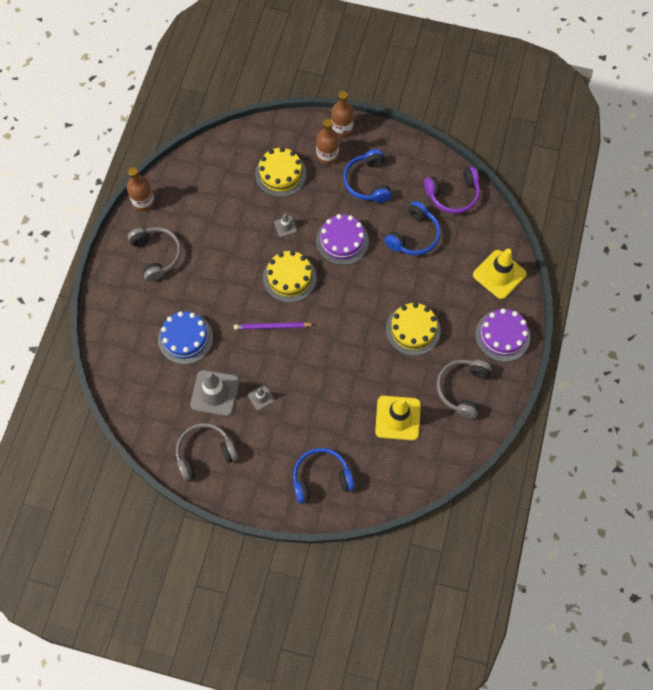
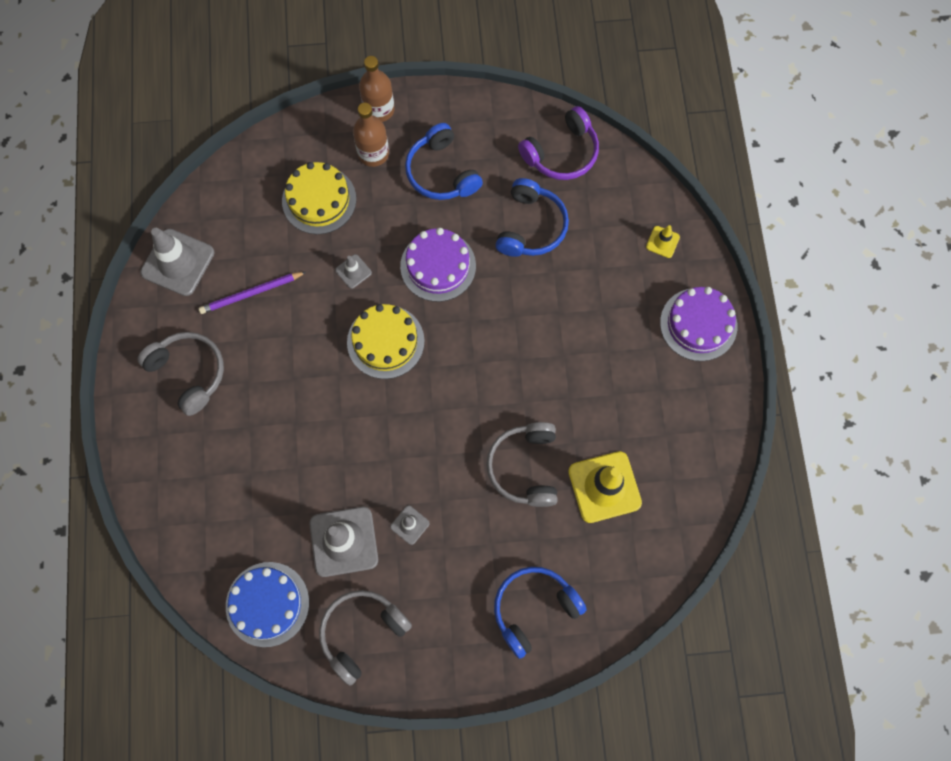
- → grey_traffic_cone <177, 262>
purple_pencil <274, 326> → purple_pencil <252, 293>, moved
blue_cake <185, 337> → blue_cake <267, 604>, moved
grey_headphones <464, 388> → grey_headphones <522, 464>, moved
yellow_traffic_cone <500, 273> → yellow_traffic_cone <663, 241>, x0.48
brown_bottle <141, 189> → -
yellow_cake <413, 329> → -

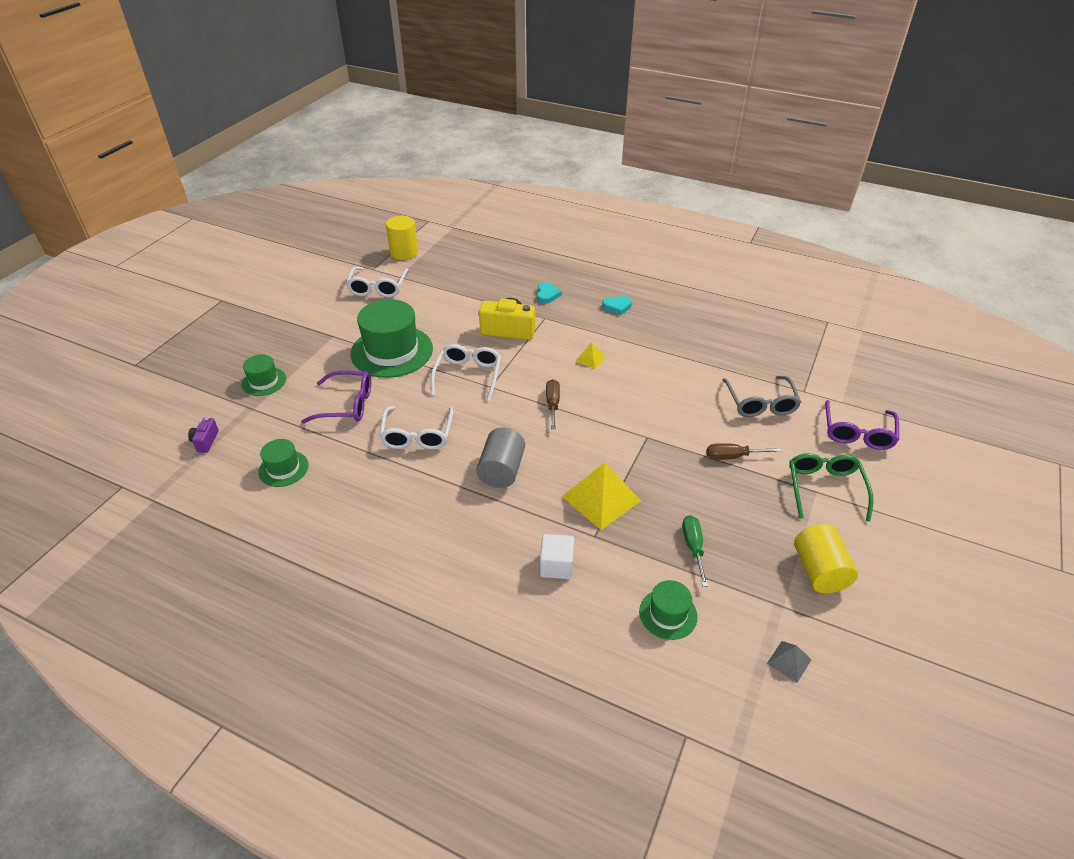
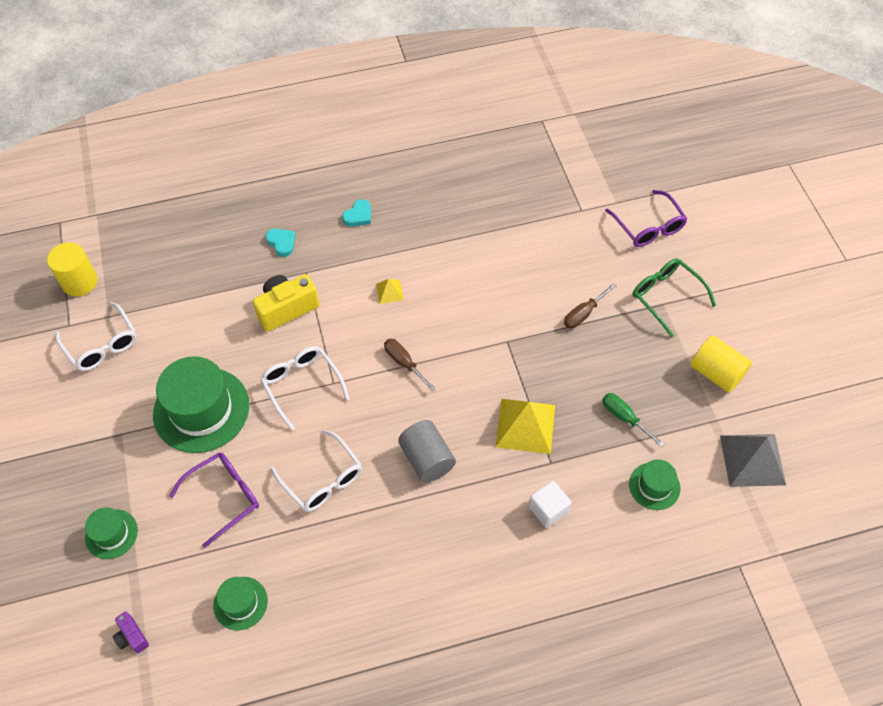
grey_pyramid <789, 662> → grey_pyramid <753, 460>, x2.06
grey_glasses <761, 396> → -

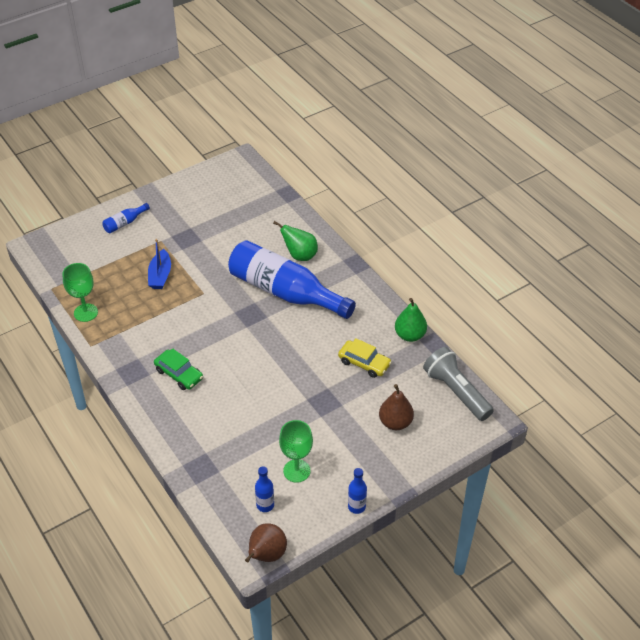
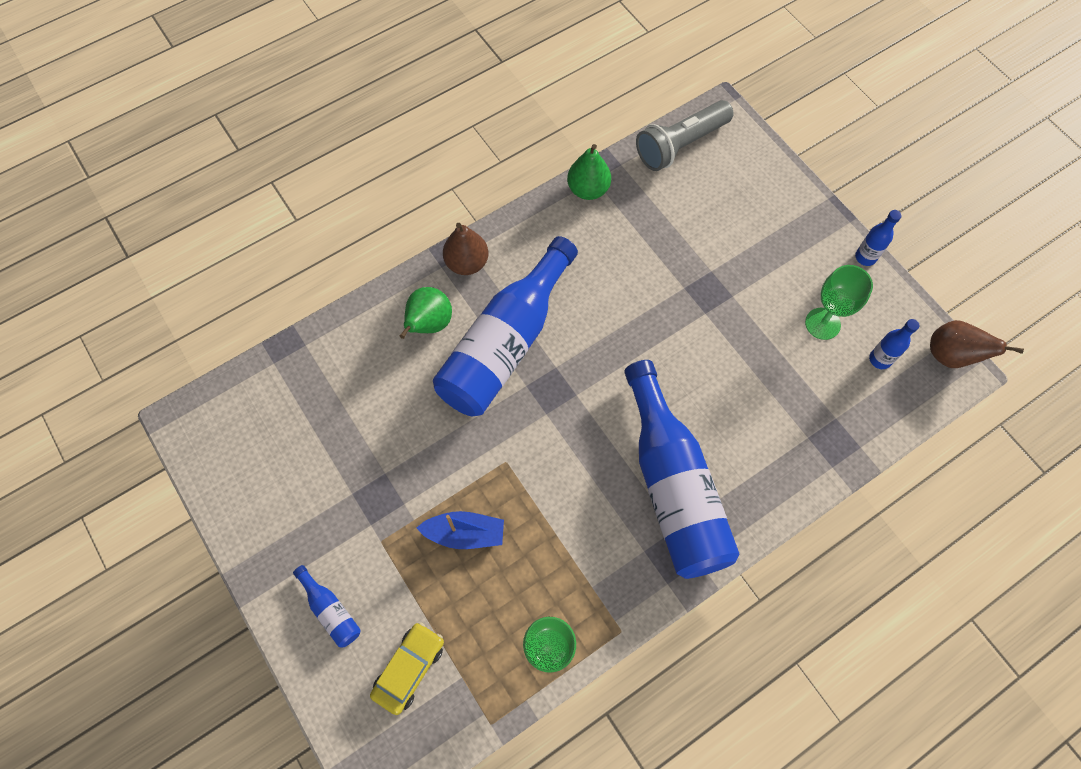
yellow_car <365, 358> → yellow_car <407, 668>, moved
brown_pear <396, 407> → brown_pear <466, 249>, moved
green_car <178, 369> → blue_bottle <681, 469>

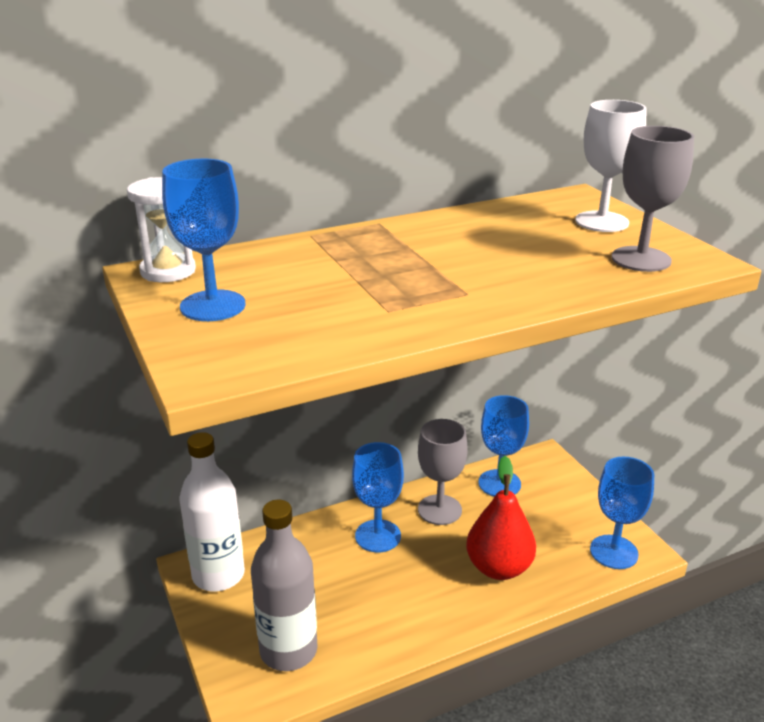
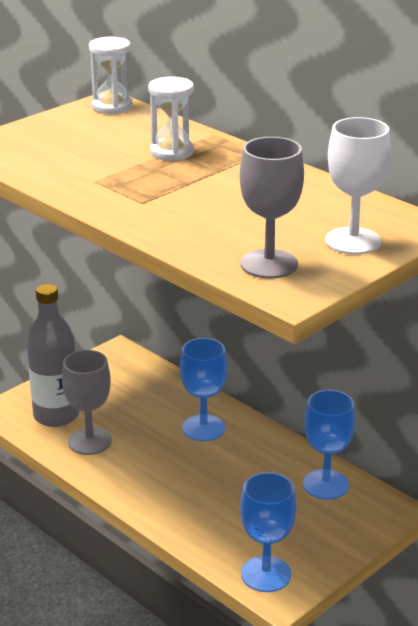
grey_goblet <443, 472> → grey_goblet <87, 402>, moved
- → white_hourglass <171, 118>
blue_goblet <204, 240> → -
white_bottle <212, 511> → -
red_pear <501, 518> → -

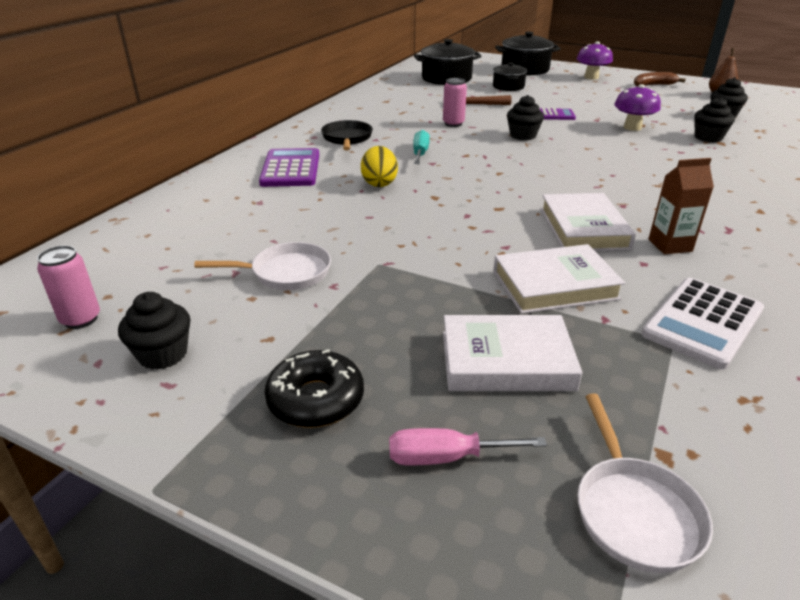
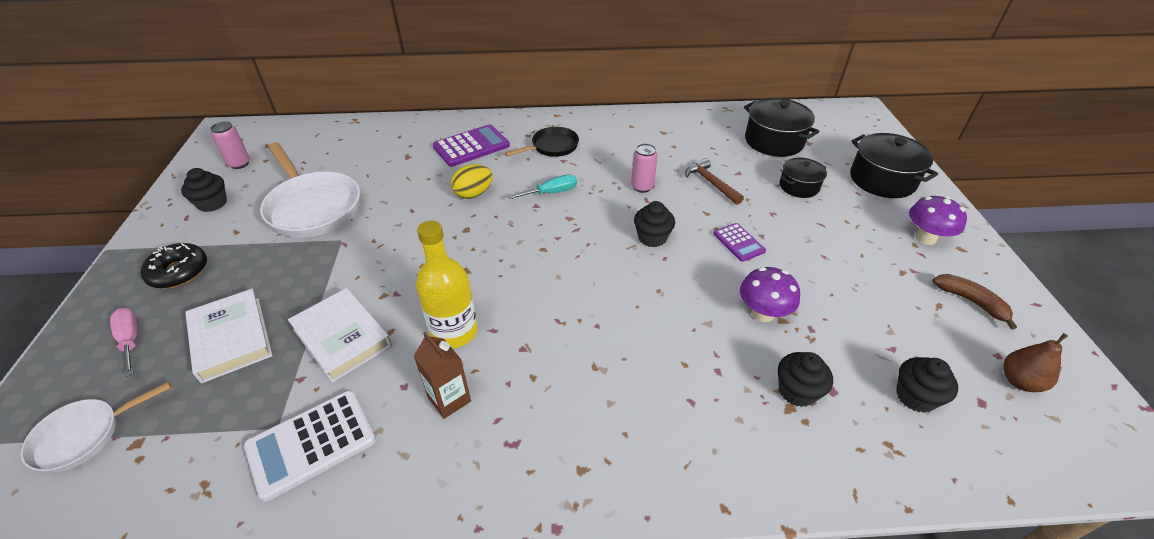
white_calculator <703, 323> → white_calculator <310, 446>, 45 degrees counterclockwise
white_pan <262, 266> → white_pan <310, 190>, x1.73
white_book <588, 222> → yellow_bottle <447, 284>

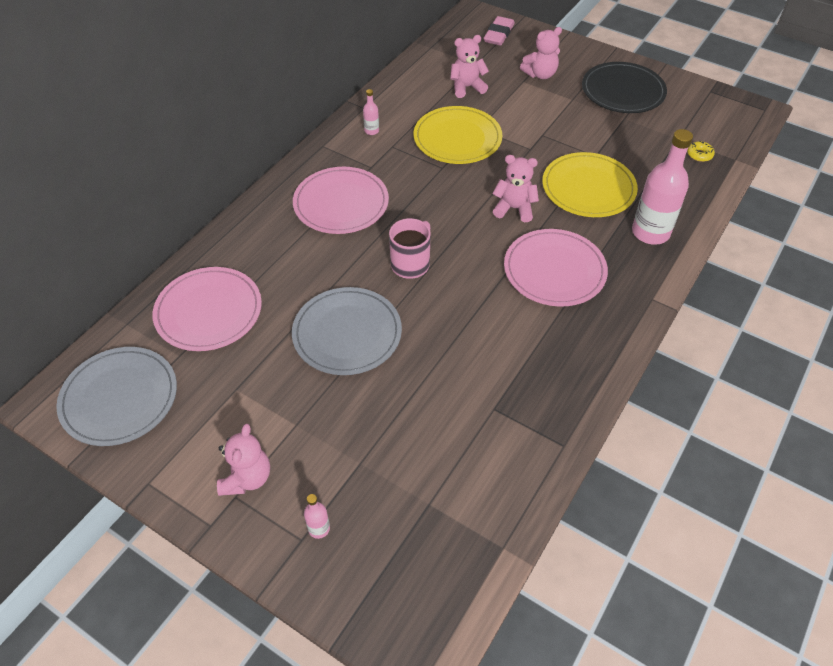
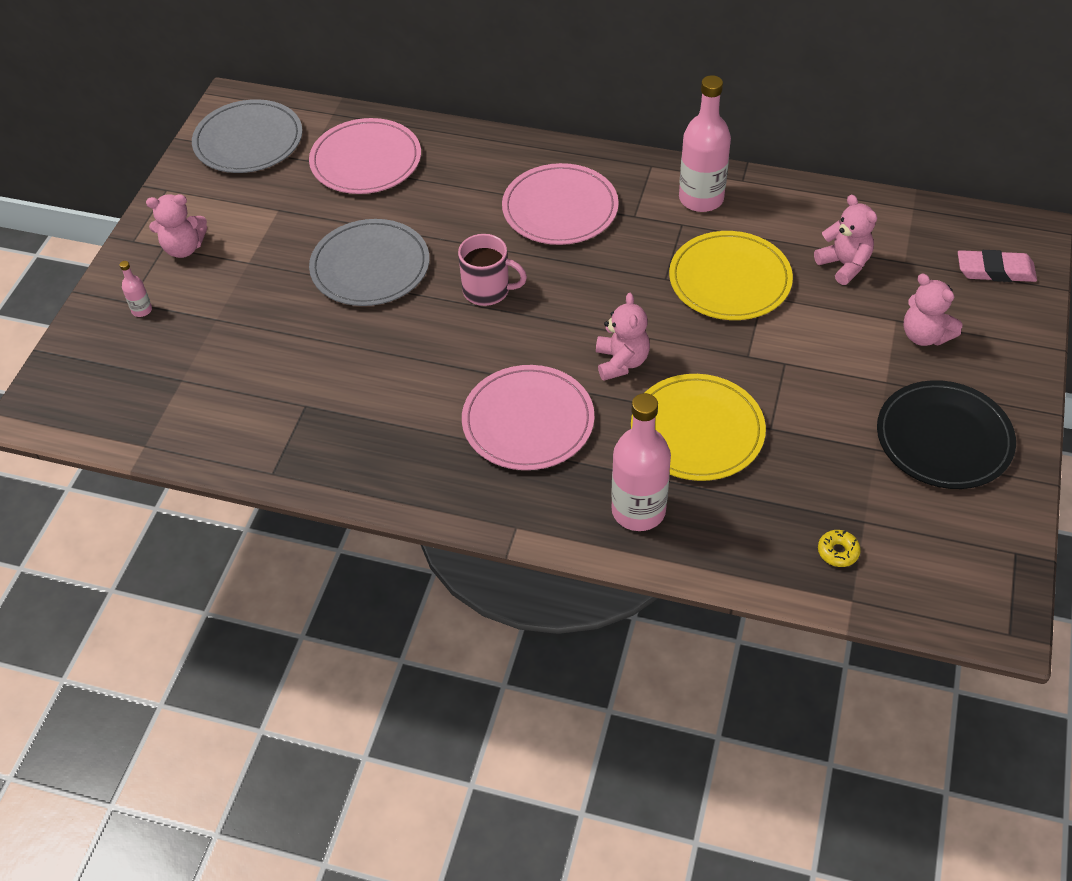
pink_bottle <371, 112> → pink_bottle <705, 143>, x2.30

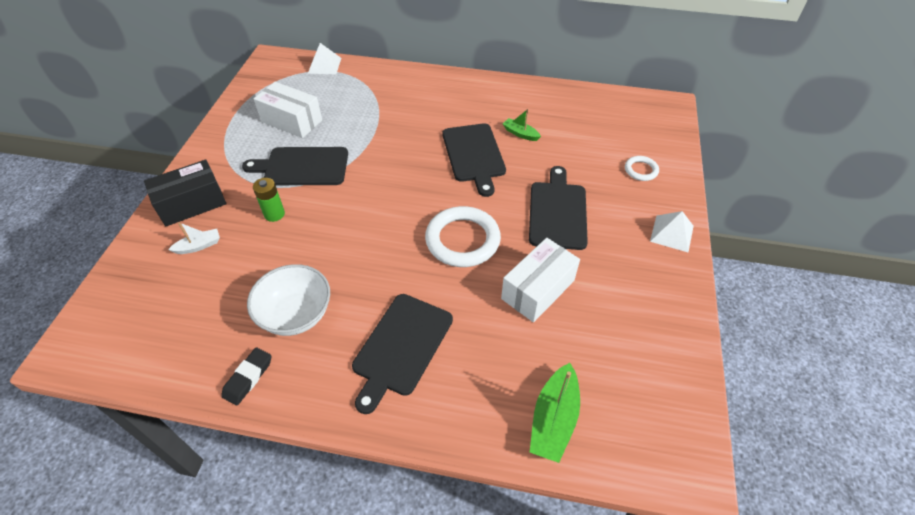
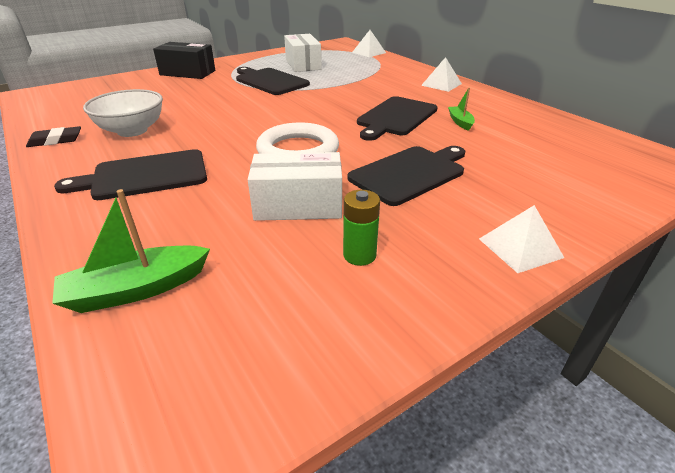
green_battery <269, 200> → green_battery <361, 228>, moved
- → white_pyramid <441, 74>
white_boat <194, 238> → -
white_ring <642, 168> → -

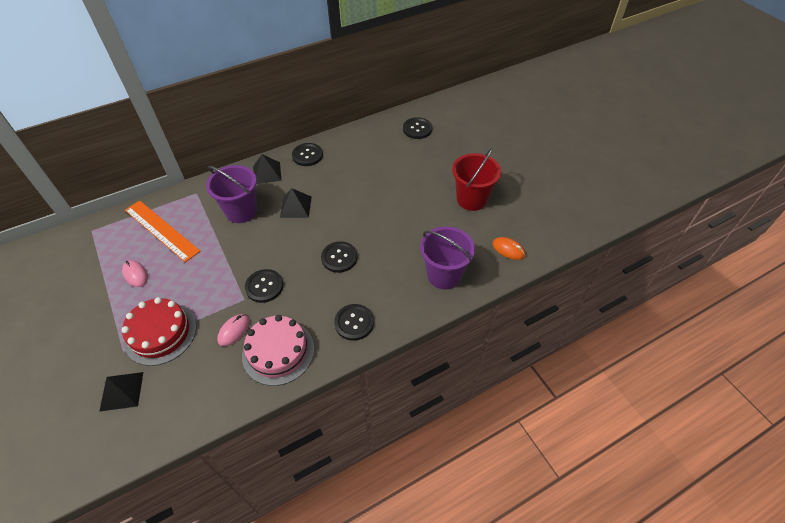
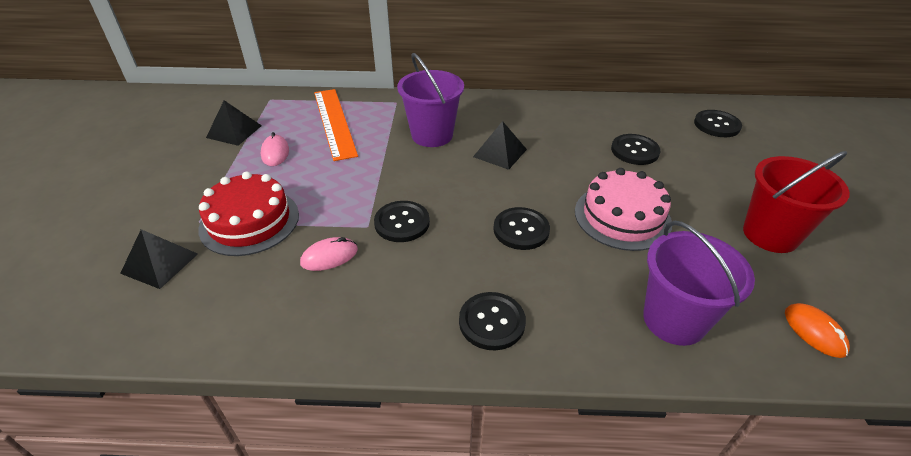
black_pyramid <267, 169> → black_pyramid <234, 123>, moved
pink_cake <278, 350> → pink_cake <623, 209>, moved
black_button <307, 154> → black_button <635, 149>, moved

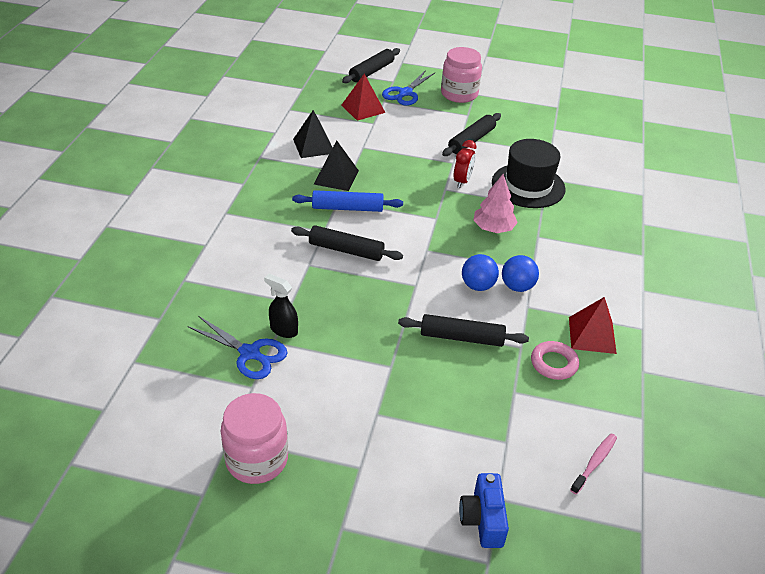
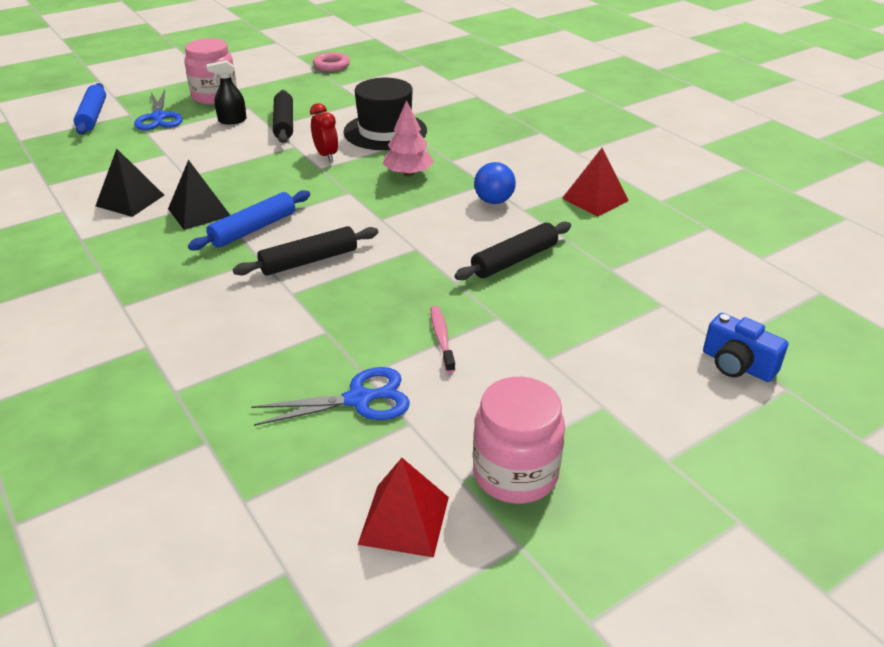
black_rolling_pin <371, 65> → blue_rolling_pin <90, 109>
black_spray_bottle <281, 306> → black_spray_bottle <227, 92>, moved
pink_ring <555, 360> → pink_ring <331, 62>, moved
red_pyramid <363, 97> → red_pyramid <403, 508>, moved
pink_toothbrush <593, 464> → pink_toothbrush <443, 339>, moved
blue_ball <480, 272> → -

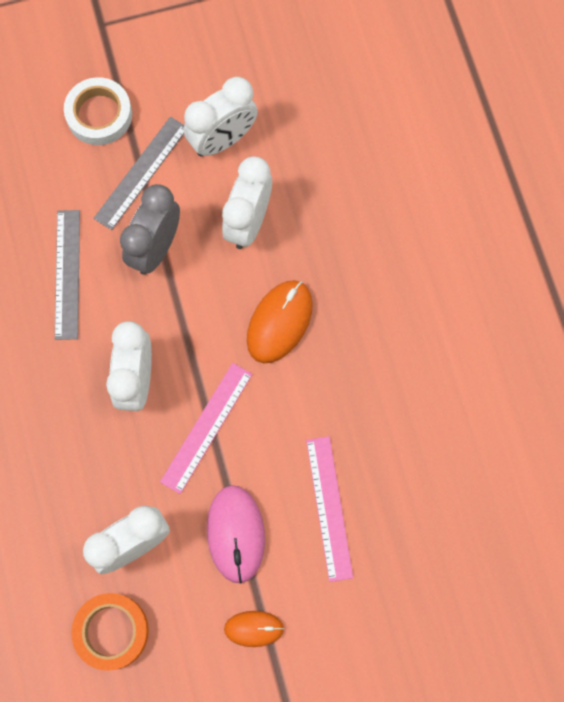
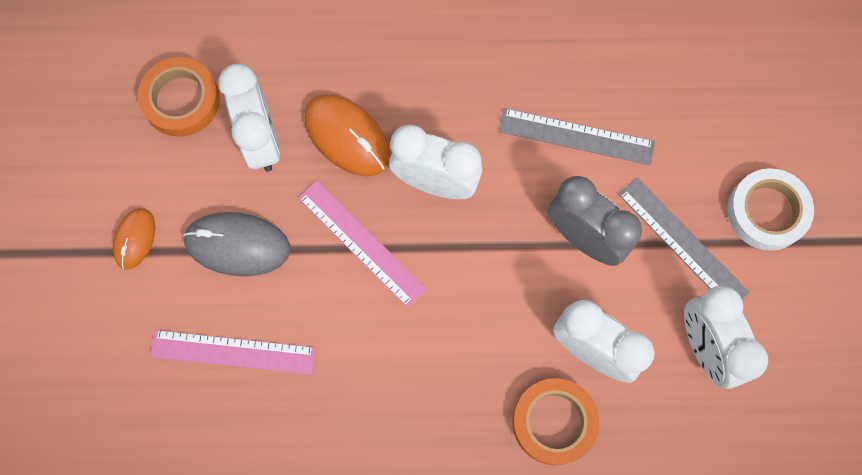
pink_mouse <236, 534> → grey_mouse <236, 244>
orange_mouse <280, 322> → orange_mouse <347, 135>, moved
- → orange_tape <555, 421>

